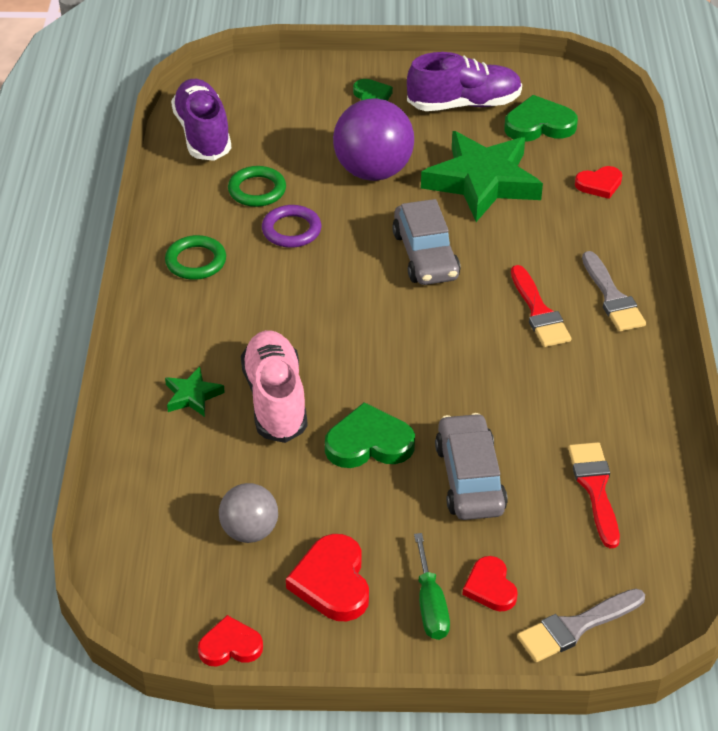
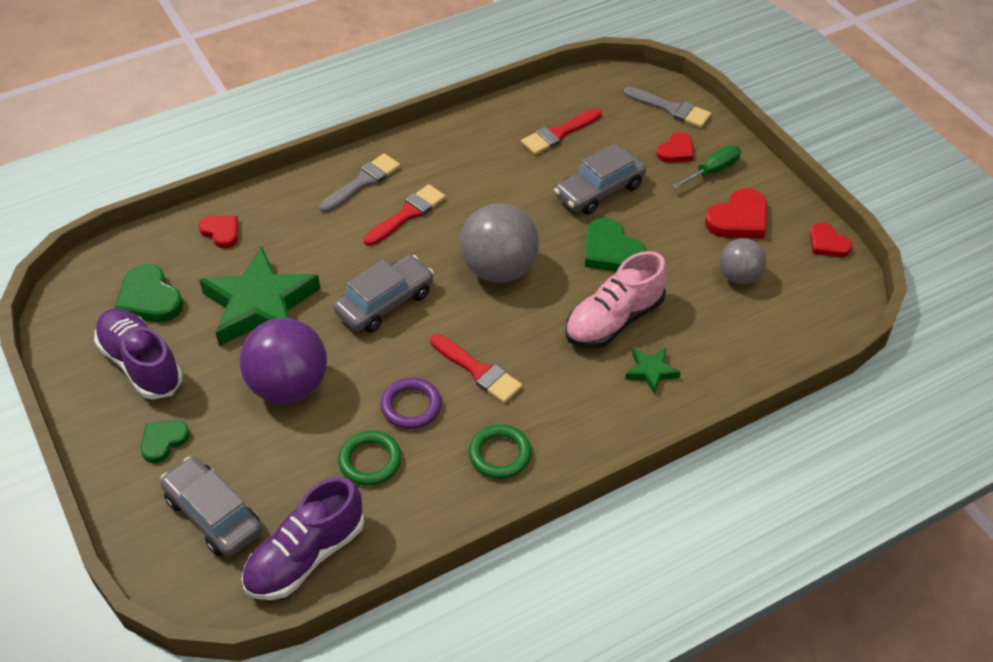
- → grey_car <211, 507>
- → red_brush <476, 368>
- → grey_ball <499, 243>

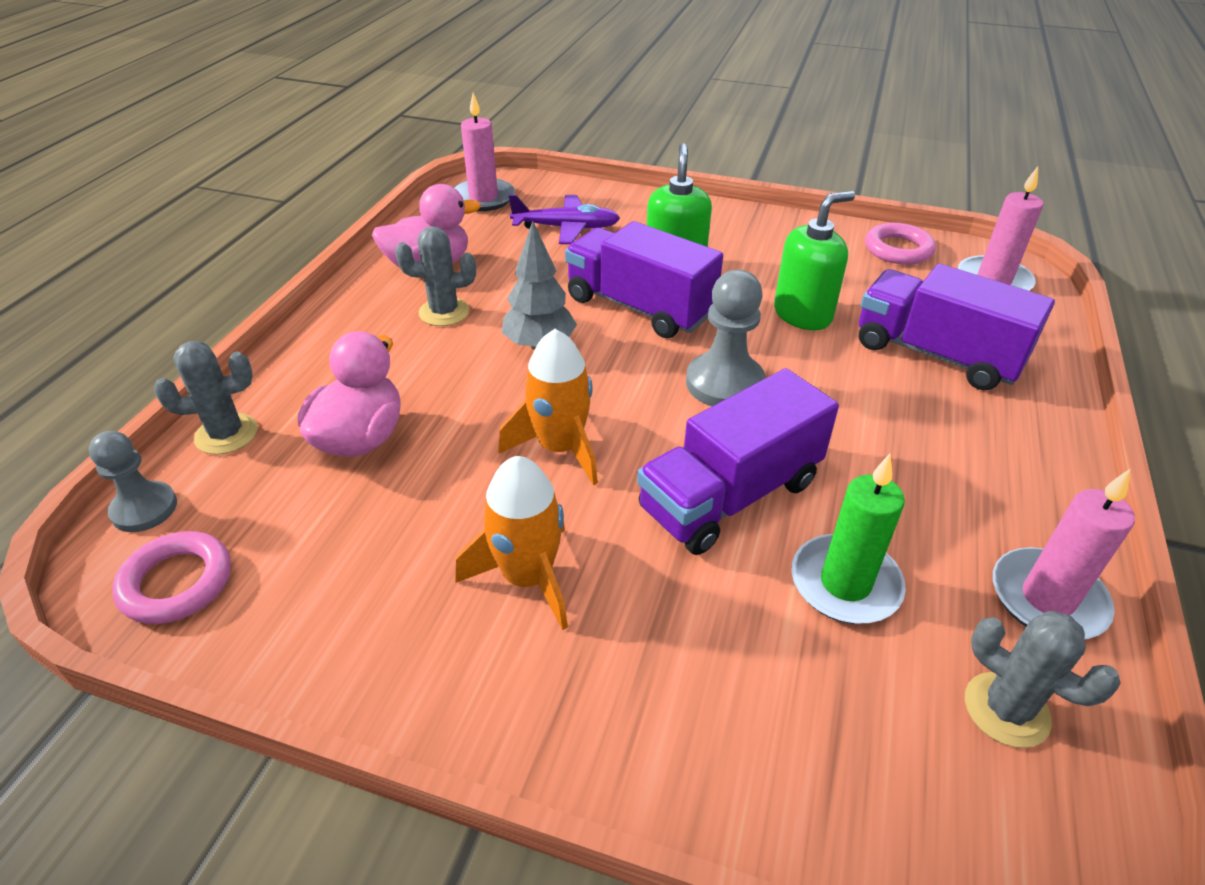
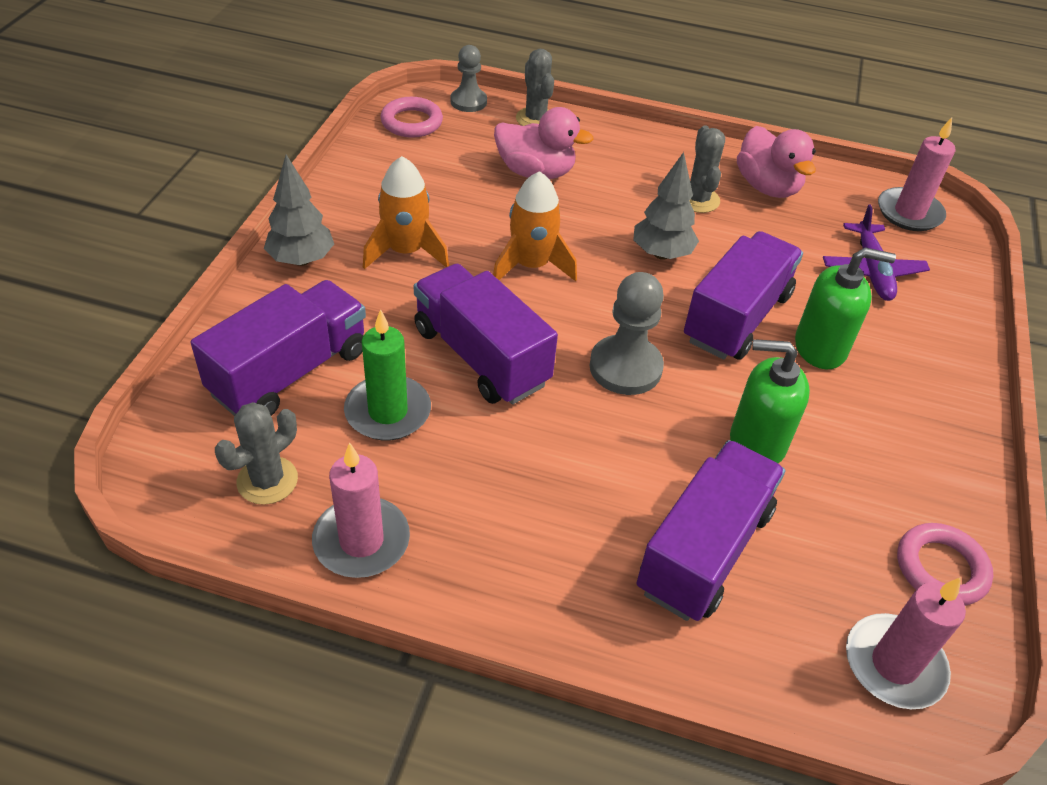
- → purple_truck <278, 348>
- → grey_tree <299, 210>
green_soap_dispenser <814, 260> → green_soap_dispenser <770, 401>, 135 degrees clockwise

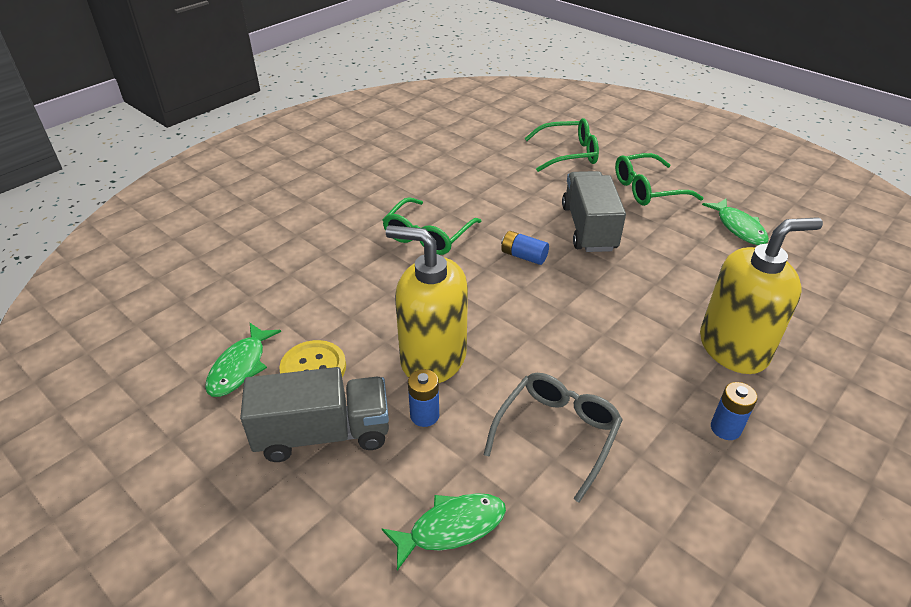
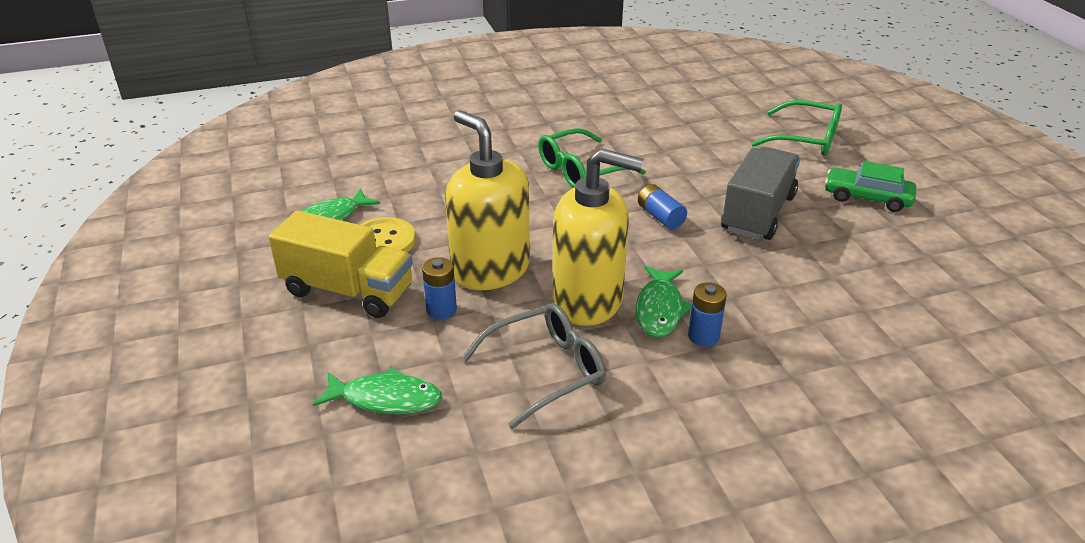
grey_truck <314, 414> → yellow_truck <340, 264>
yellow_soap_dispenser <761, 295> → yellow_soap_dispenser <598, 237>, moved
green_fish <735, 221> → green_fish <664, 301>, moved
blue_battery <734, 411> → blue_battery <707, 315>, moved
green_glasses <659, 179> → green_car <870, 186>

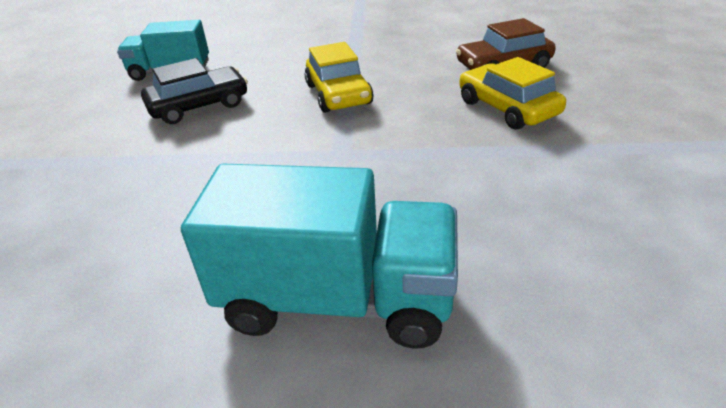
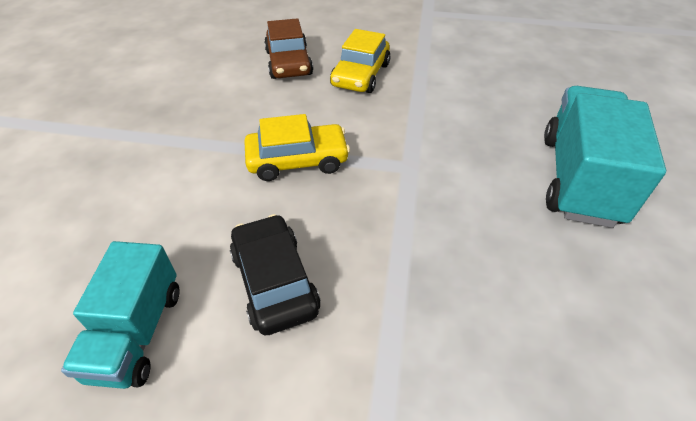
yellow_car <512, 93> → yellow_car <360, 61>, 45 degrees counterclockwise

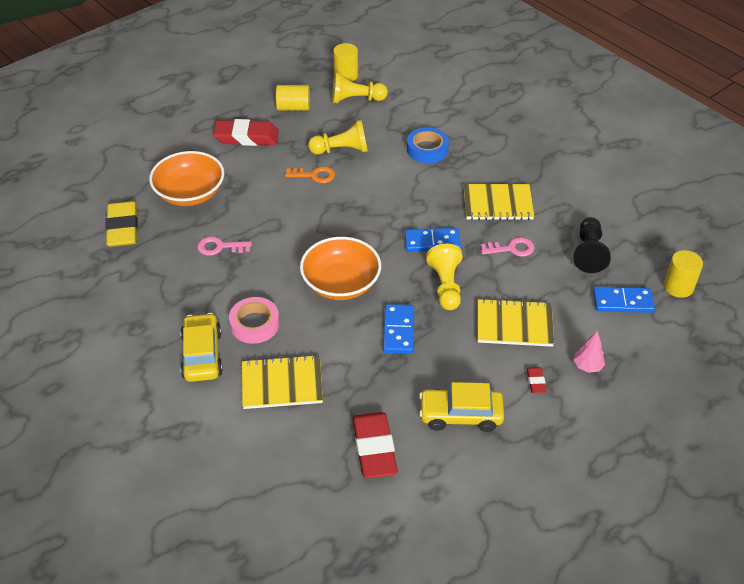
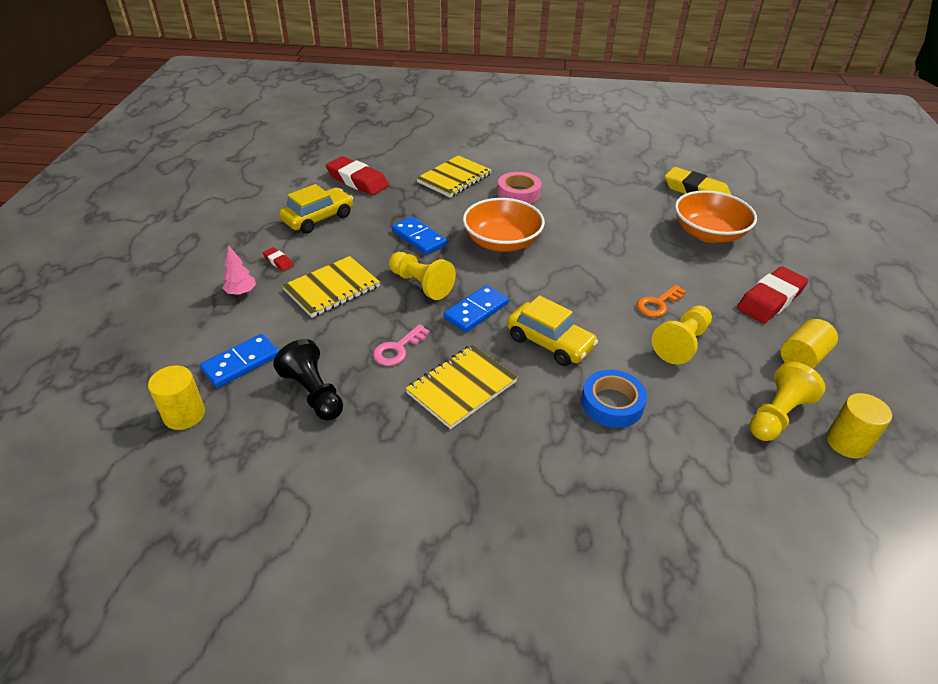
yellow_car <201, 347> → yellow_car <552, 330>, moved
pink_key <224, 246> → -

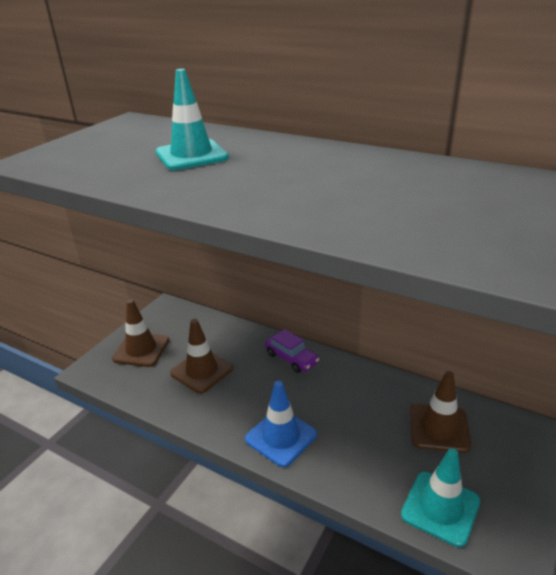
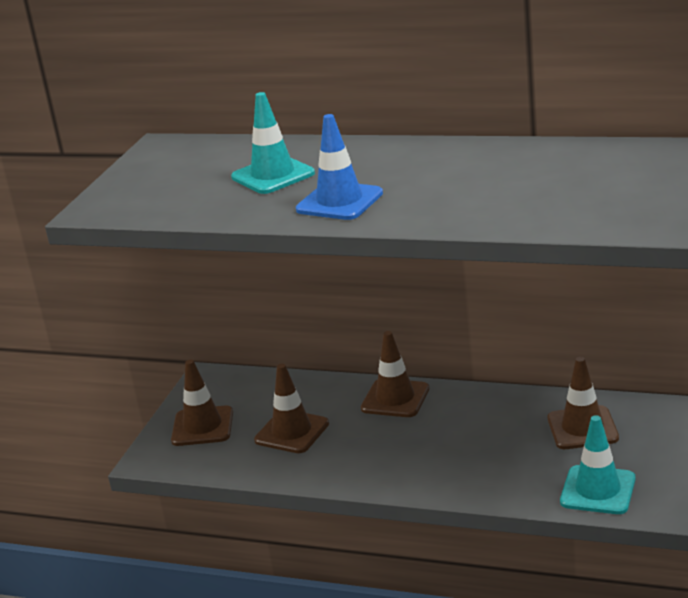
blue_traffic_cone <281, 424> → blue_traffic_cone <339, 167>, moved
purple_car <292, 351> → brown_traffic_cone <395, 374>

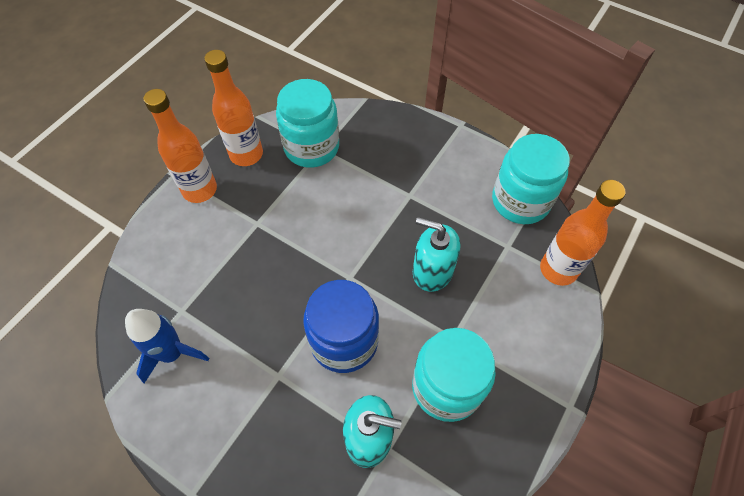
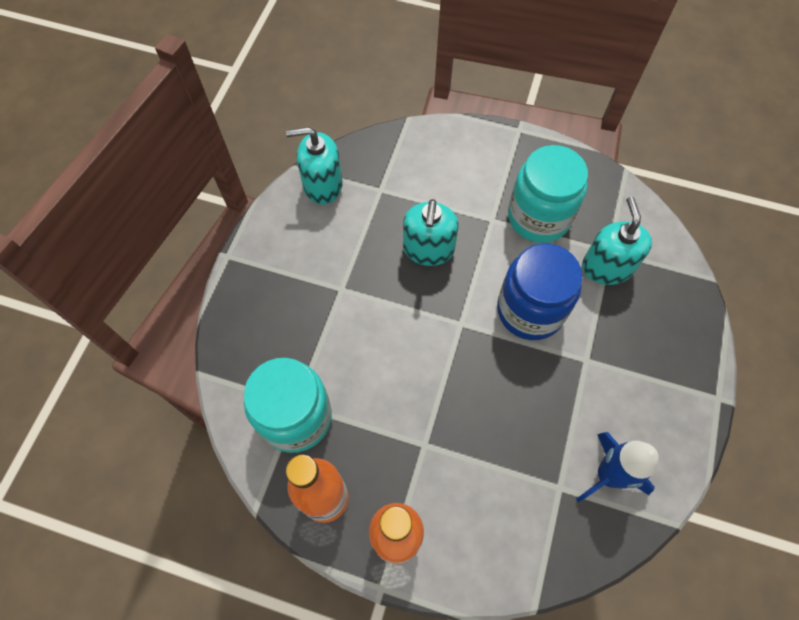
turquoise_jar <531, 179> → turquoise_soap_dispenser <314, 166>
orange_bottle <583, 233> → -

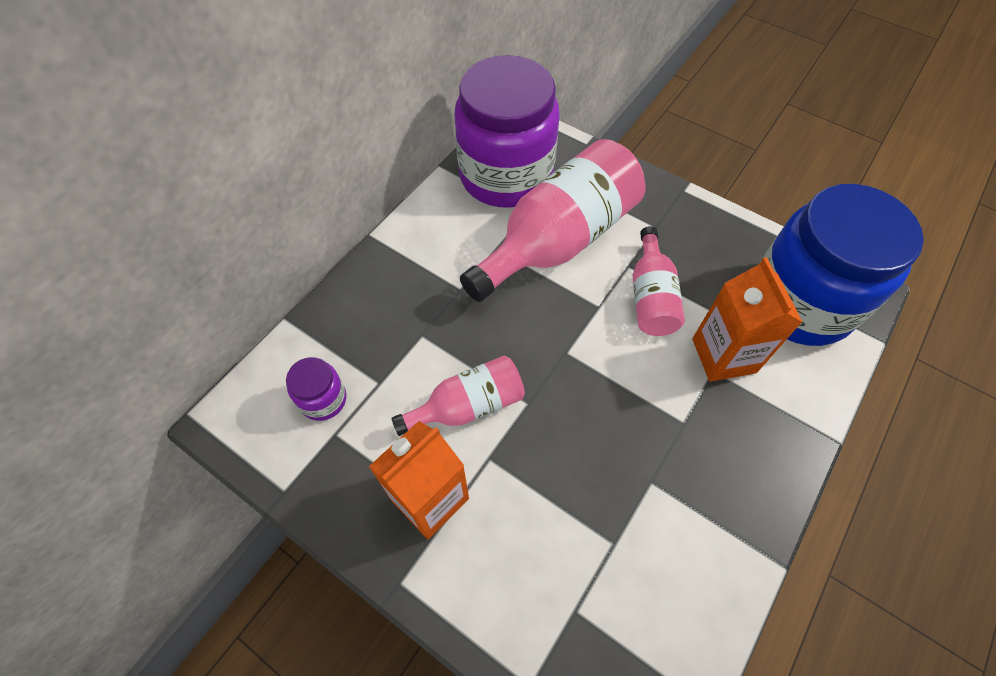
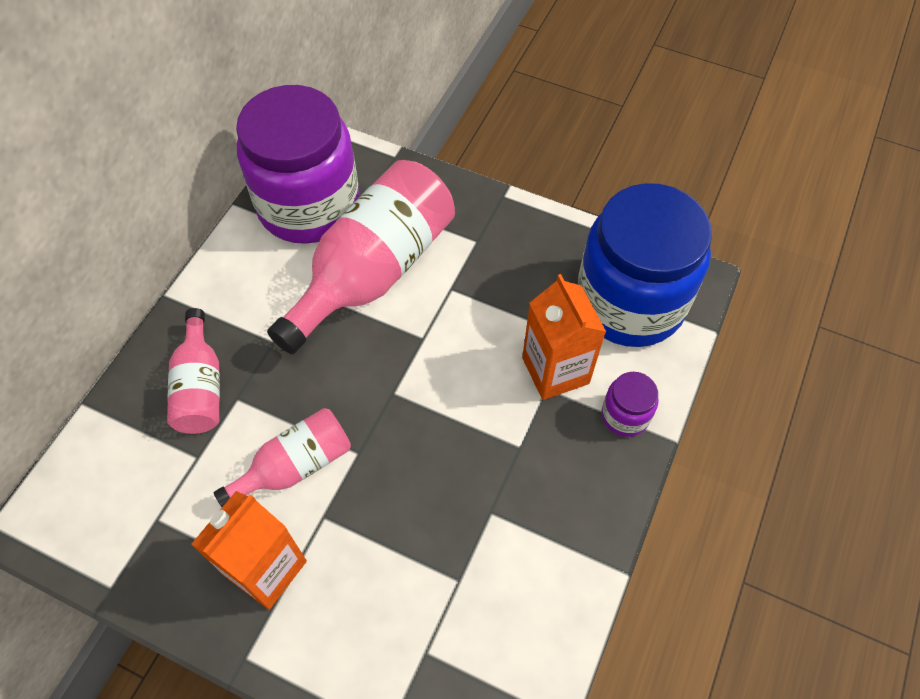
pink_bottle <659, 281> → pink_bottle <193, 371>, moved
purple_jar <316, 389> → purple_jar <630, 404>, moved

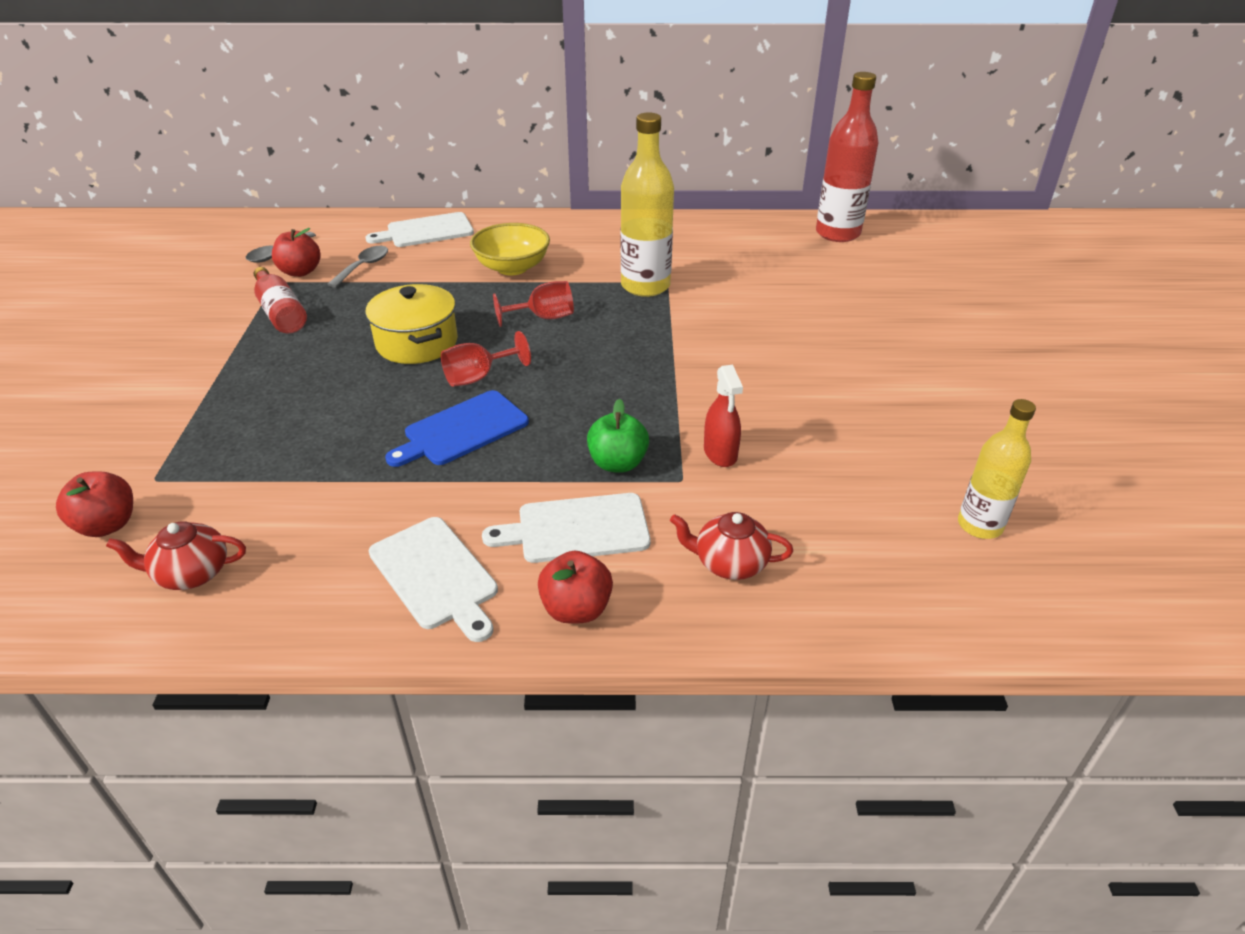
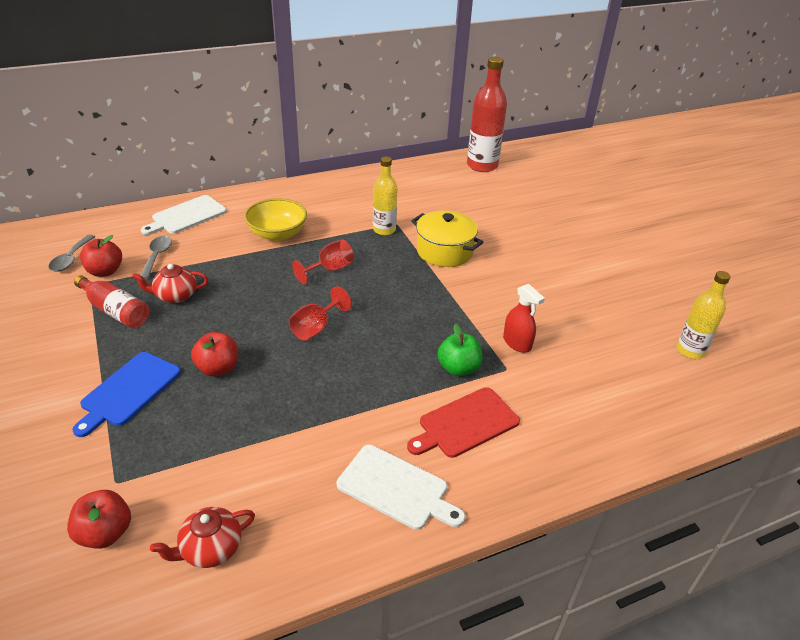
blue_cutting_board <457, 428> → blue_cutting_board <126, 394>, moved
red_teapot <731, 546> → red_teapot <170, 283>, moved
red_apple <575, 587> → red_apple <214, 354>, moved
yellow_bottle <647, 204> → yellow_bottle <385, 196>, x0.63
white_cutting_board <566, 528> → red_cutting_board <463, 422>
yellow_pot <411, 324> → yellow_pot <447, 238>, moved

